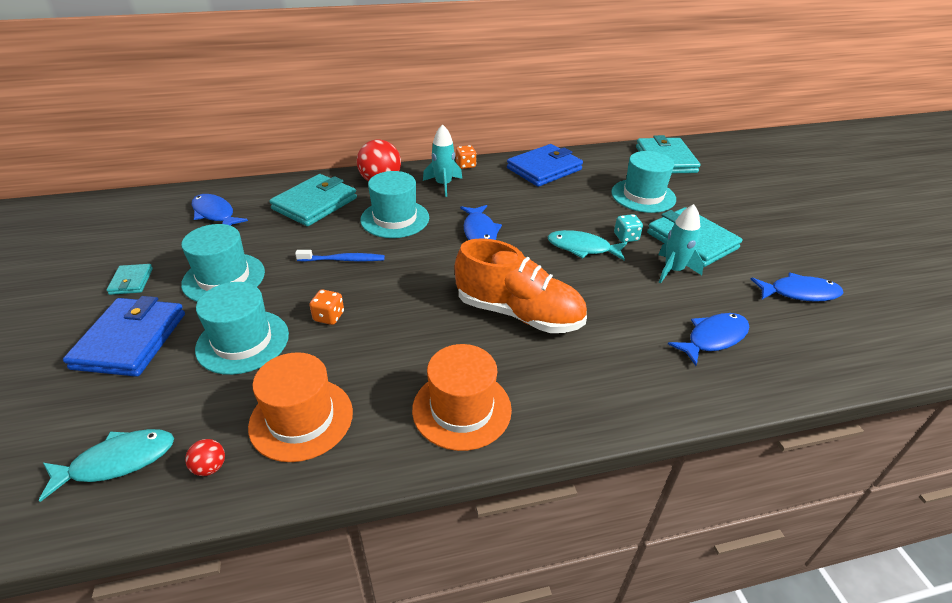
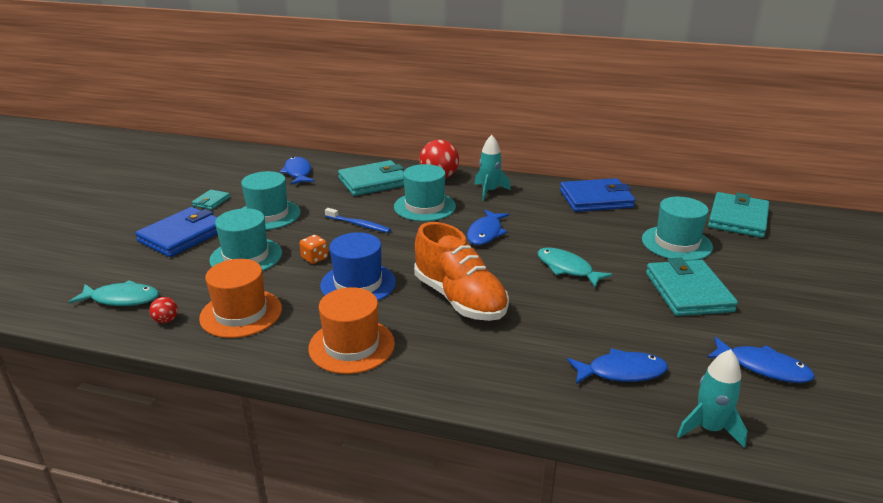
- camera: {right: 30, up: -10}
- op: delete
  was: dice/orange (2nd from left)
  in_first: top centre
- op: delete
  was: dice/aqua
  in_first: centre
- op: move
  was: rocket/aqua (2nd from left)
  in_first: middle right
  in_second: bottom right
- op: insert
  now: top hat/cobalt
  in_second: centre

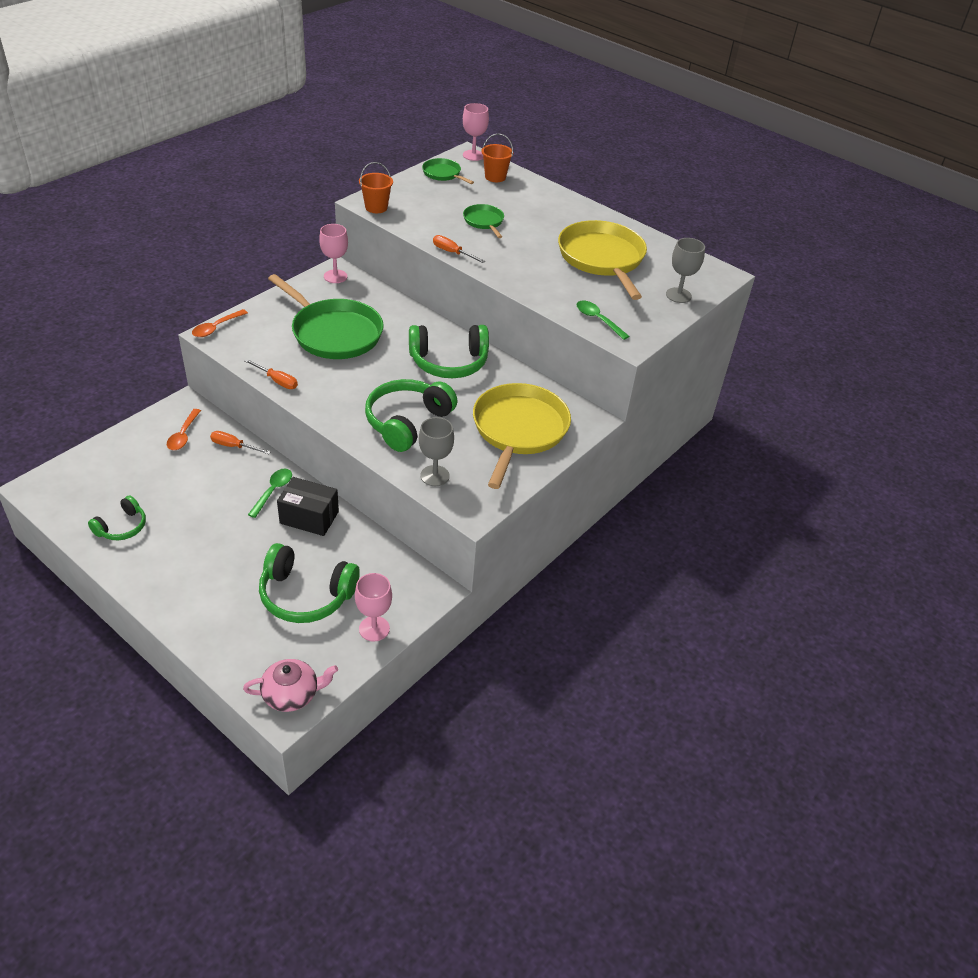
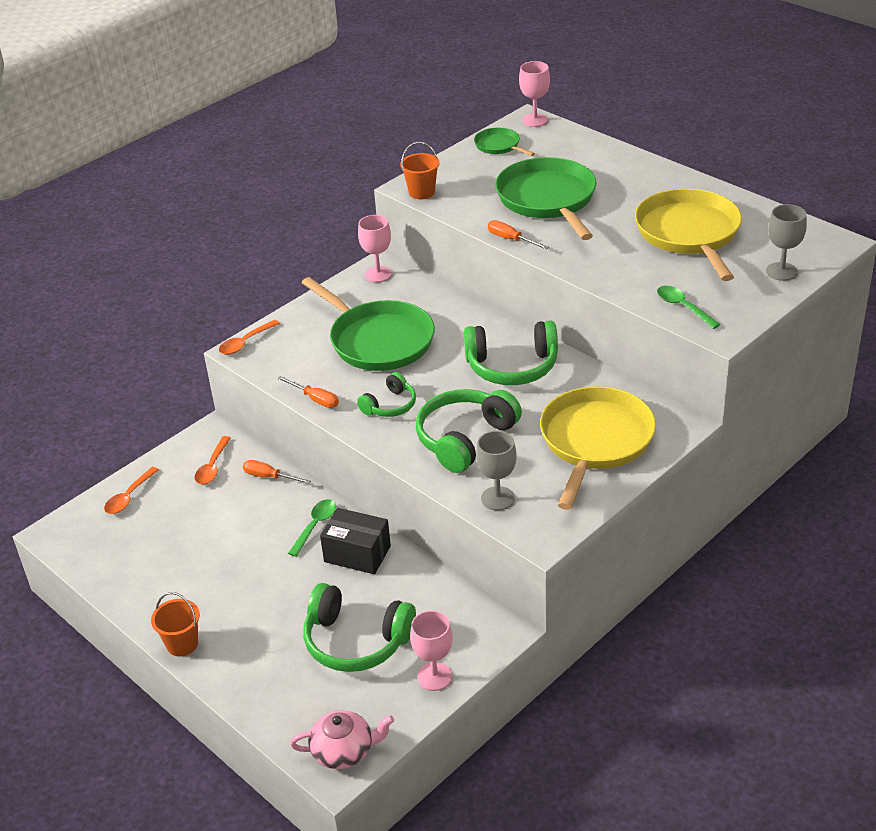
- camera: {right: 10, up: -5}
- op: move
  was: headset/emerald (1st from left in the first image)
  now: headset/emerald (2nd from left)
  in_first: middle left
  in_second: centre
- op: resize
  was: frying pan/emerald (3rd from left)
  in_first: top centre
  in_second: top centre
  ratio: 2.07
- op: move
  was: bucket/orange (2nd from left in the first image)
  now: bucket/orange (1st from left)
  in_first: top centre
  in_second: bottom left
- op: insert
  now: tablespoon/orange (1st from left)
  in_second: middle left

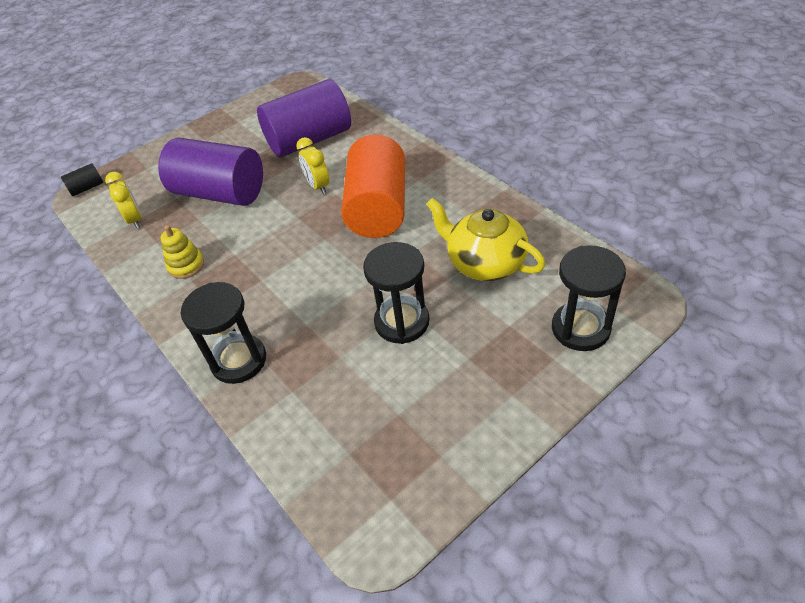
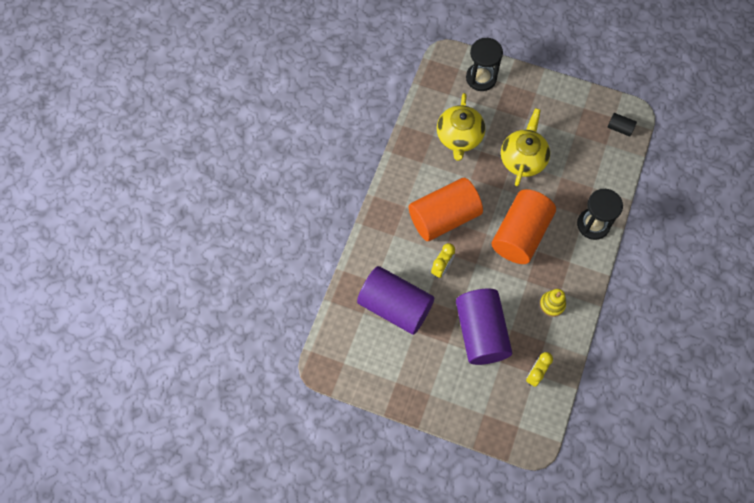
- camera: {right: -125, up: 20}
- op: move
  was: cylinder/jet-black
  in_first: top left
  in_second: top right
- op: replace
  was: sand timer/jet-black (2nd from left)
  now: china teapot/bright yellow (2nd from left)
  in_first: centre
  in_second: top right
- op: insert
  now: cylinder/orange (2nd from left)
  in_second: middle right

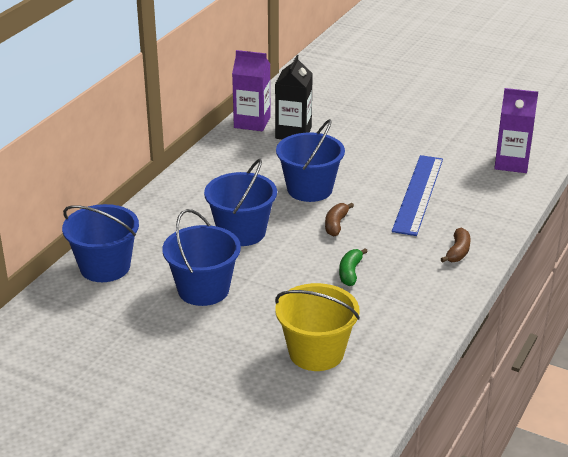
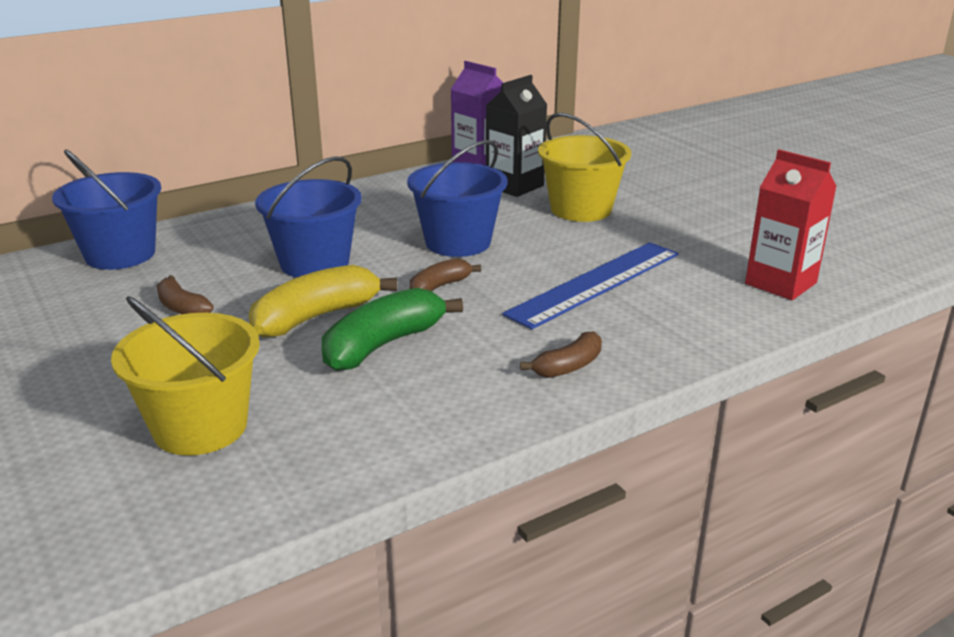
- camera: {right: 30, up: -5}
- op: replace
  was: bucket/cobalt (2nd from left)
  now: banana fruit/brown (1st from left)
  in_first: centre
  in_second: middle left
- op: resize
  was: banana fruit/emerald
  in_first: centre
  in_second: centre
  ratio: 1.75
- op: recolor
  was: carton/royal purple (2nd from left)
  now: carton/red
  in_first: top right
  in_second: middle right
- op: insert
  now: banana fruit/bright yellow
  in_second: centre
- op: insert
  now: bucket/bright yellow (2nd from left)
  in_second: top centre

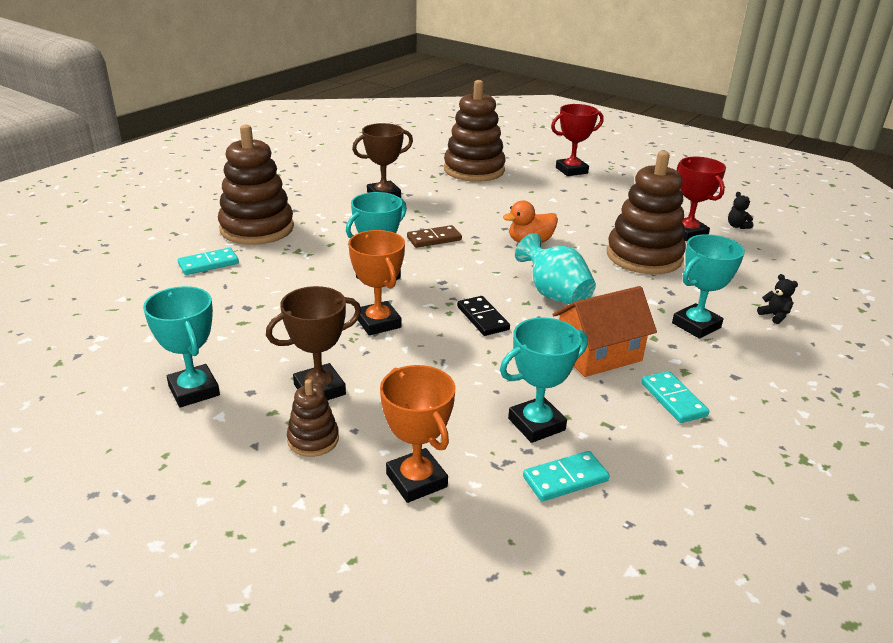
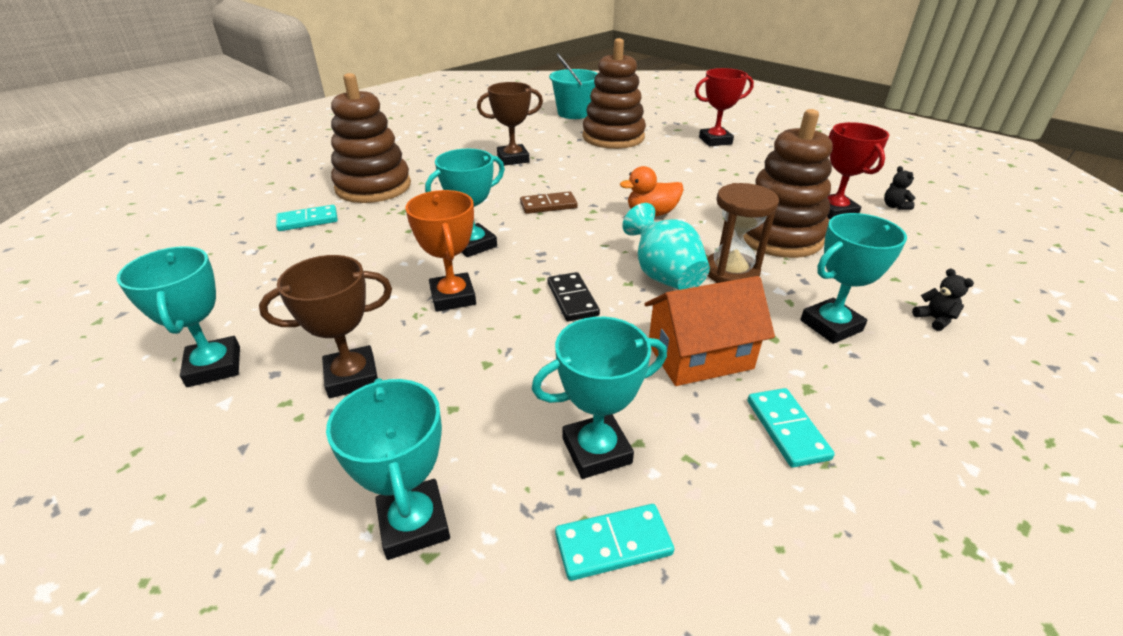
- camera: {right: 10, up: 5}
- op: delete
  was: stacking rings/brown (2nd from left)
  in_first: centre
- op: recolor
  was: trophy/orange (2nd from left)
  now: trophy/aqua (2nd from left)
  in_first: bottom centre
  in_second: bottom centre
- op: insert
  now: bucket/aqua
  in_second: top centre
- op: insert
  now: sand timer/brown
  in_second: centre

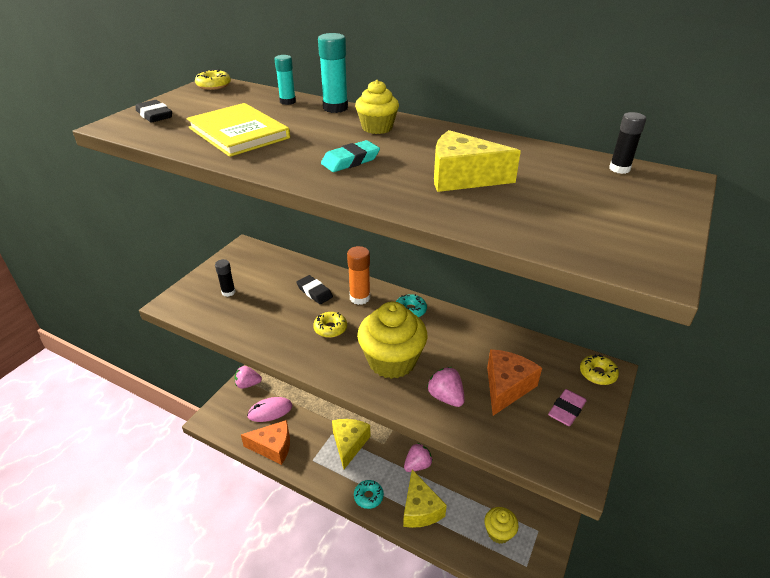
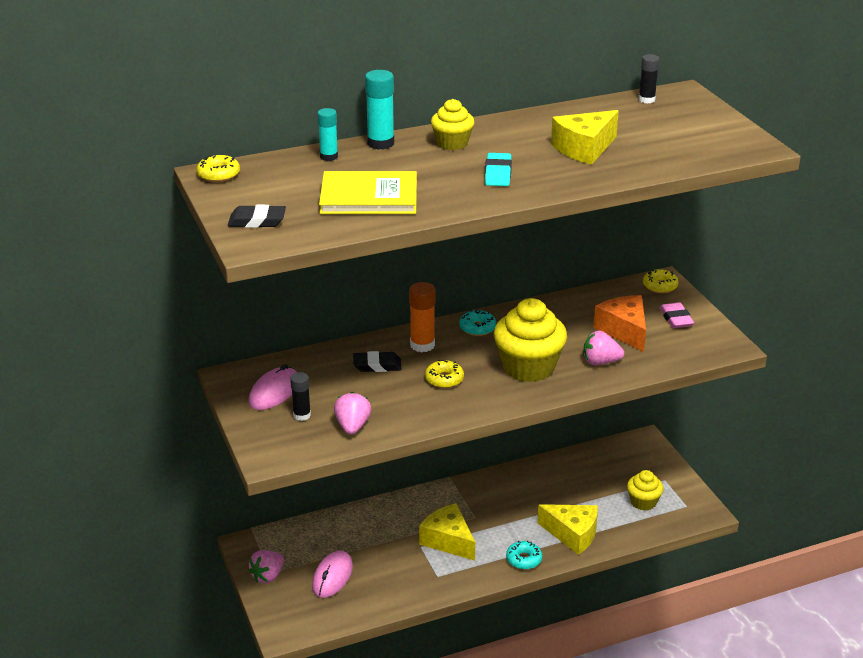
- camera: {right: -50, up: -5}
- op: delete
  was: piece of cheese/orange (1st from left)
  in_first: bottom centre
- op: move
  was: strawberry/pink (2nd from left)
  in_first: bottom centre
  in_second: centre
- op: insert
  now: mouse/pink (1st from left)
  in_second: middle left

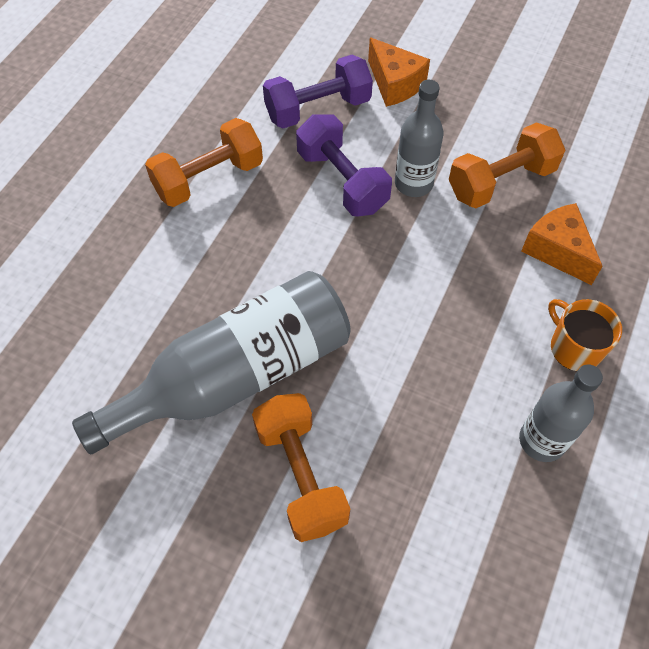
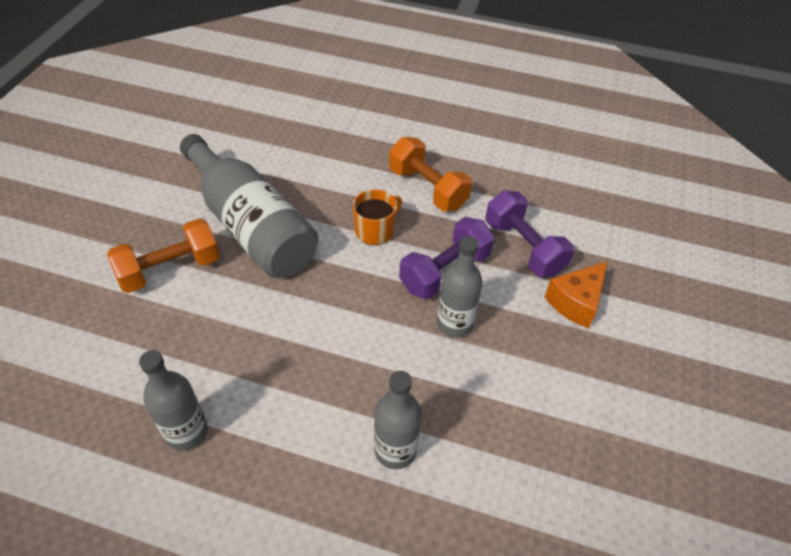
- camera: {right: 80, up: -10}
- op: delete
  was: free weight/orange (3rd from left)
  in_first: top right
- op: replace
  was: piece of cheese/orange (2nd from left)
  now: drink bottle/ash-grey (3rd from left)
  in_first: middle right
  in_second: bottom centre
- op: move
  was: tea mug/orange
  in_first: middle right
  in_second: centre

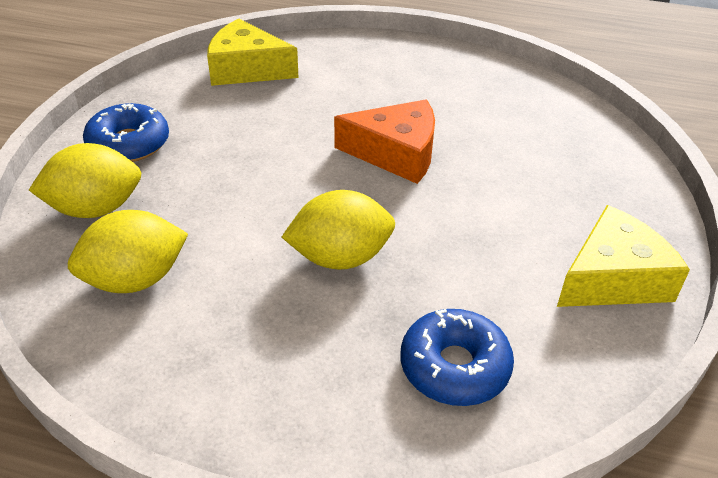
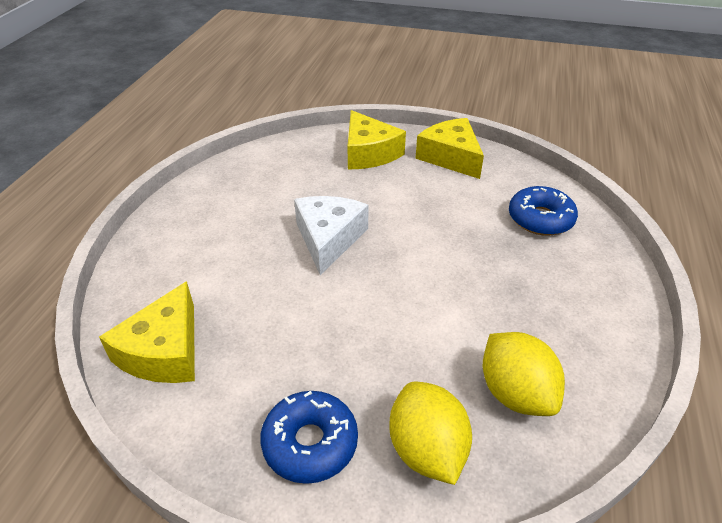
- camera: {right: -90, up: 0}
- op: delete
  was: toy lemon/bright yellow (3rd from left)
  in_first: centre
- op: recolor
  was: piece of cheese/orange
  now: piece of cheese/pure white
  in_first: top centre
  in_second: centre
- op: insert
  now: piece of cheese/bright yellow (2nd from left)
  in_second: top centre

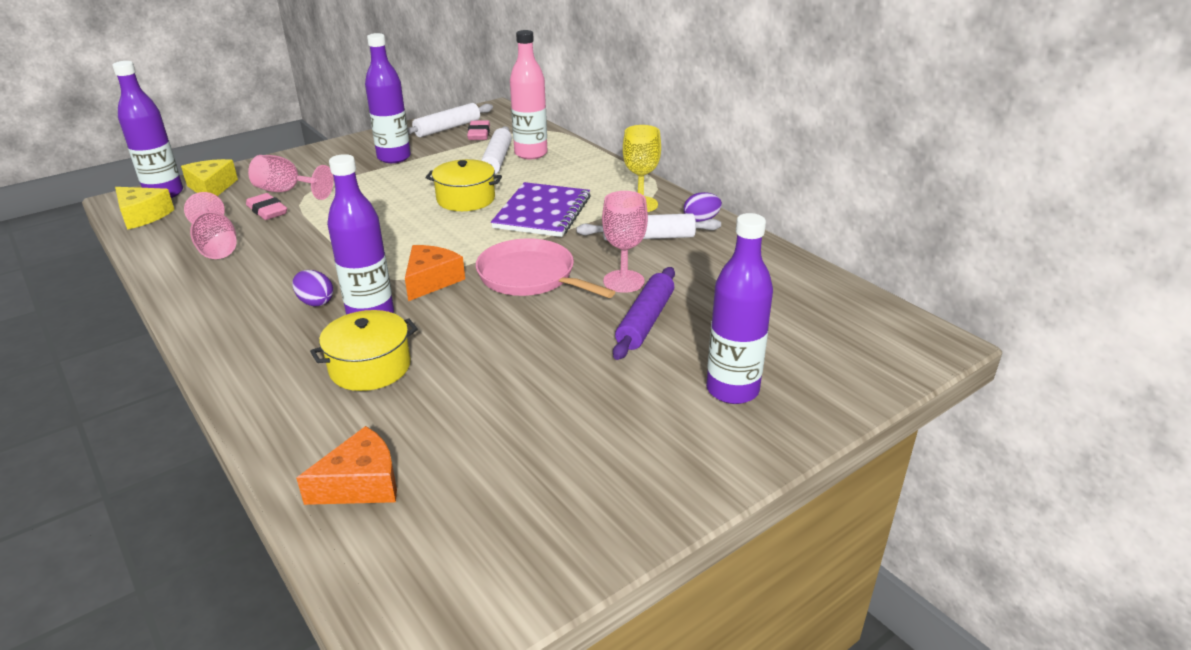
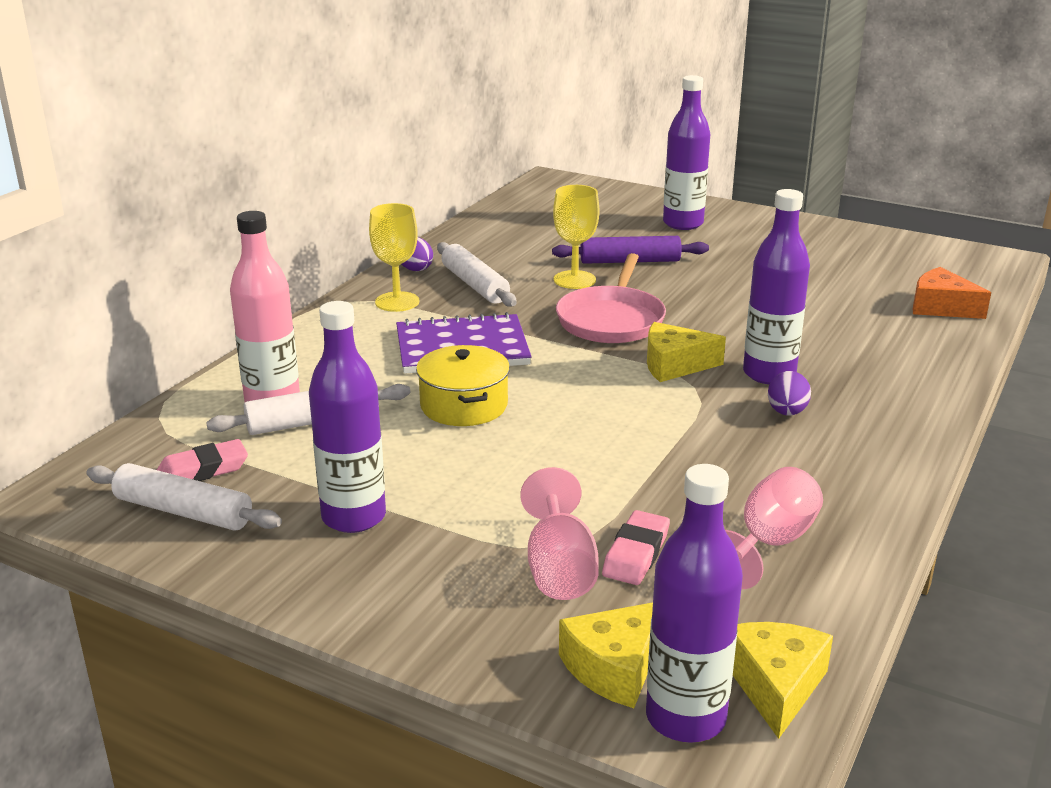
- camera: {right: -115, up: -5}
- op: delete
  was: pot/bright yellow (1st from left)
  in_first: middle left
- op: recolor
  was: piece of cheese/orange (2nd from left)
  now: piece of cheese/bright yellow (2nd from left)
  in_first: centre
  in_second: centre
- op: recolor
  was: goblet/pink (3rd from left)
  now: goblet/bright yellow (2nd from left)
  in_first: centre
  in_second: top centre

